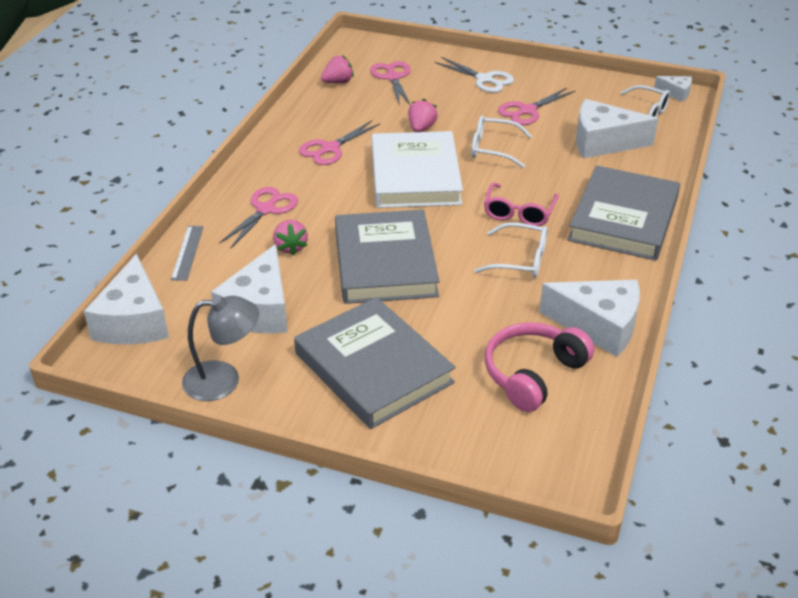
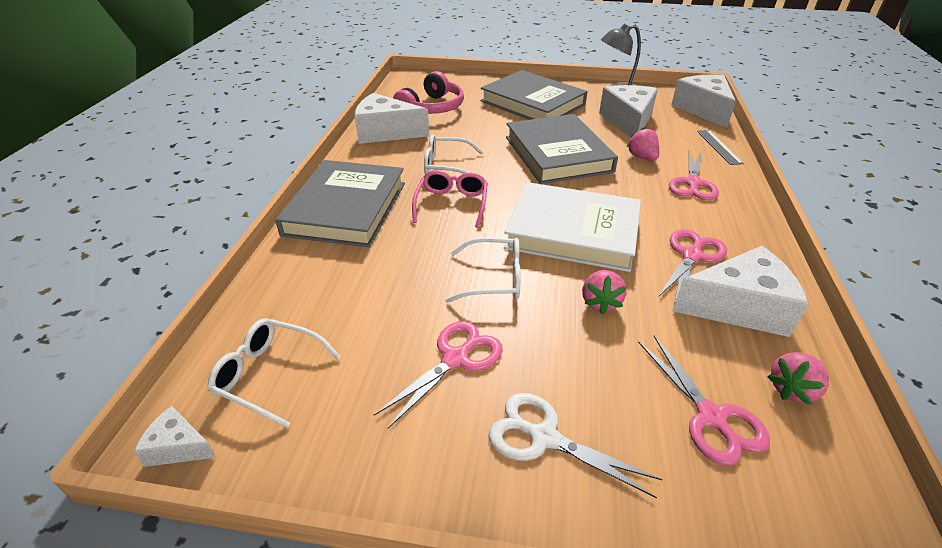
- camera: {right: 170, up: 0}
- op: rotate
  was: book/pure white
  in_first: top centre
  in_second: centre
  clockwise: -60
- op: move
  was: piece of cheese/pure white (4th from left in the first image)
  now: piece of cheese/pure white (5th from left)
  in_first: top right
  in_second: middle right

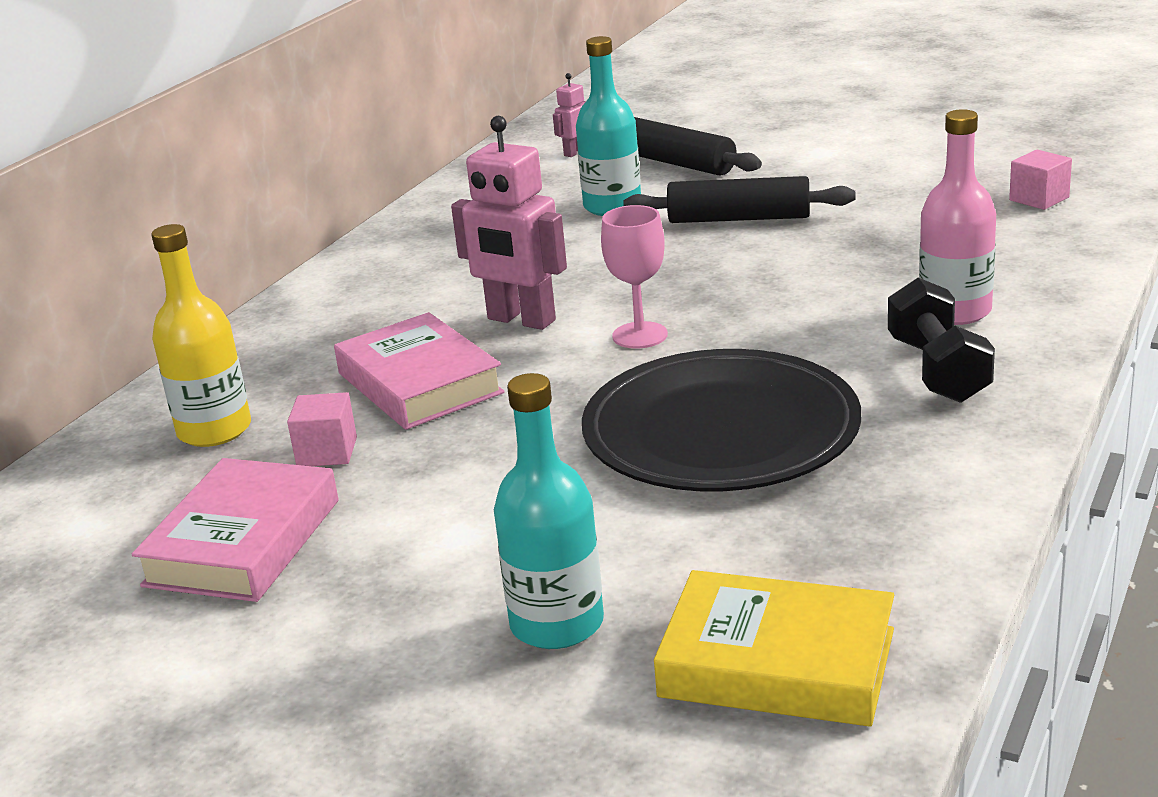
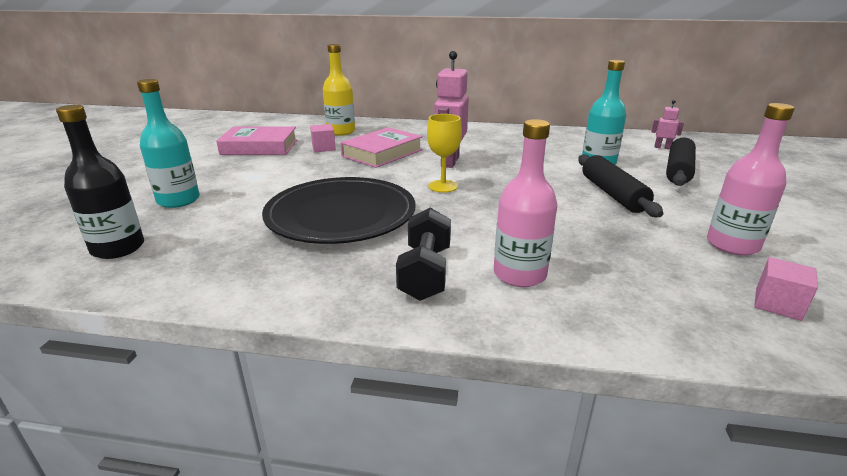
- camera: {right: 70, up: 0}
- op: recolor
  was: goblet/pink
  now: goblet/bright yellow
  in_first: centre
  in_second: top centre
- op: replace
  was: book/bright yellow
  now: drink bottle/jet-black
  in_first: bottom right
  in_second: middle left
- op: rotate
  was: free weight/jet-black
  in_first: middle right
  in_second: centre
  clockwise: -60
- op: insert
  now: drink bottle/pink (2nd from left)
  in_second: middle right

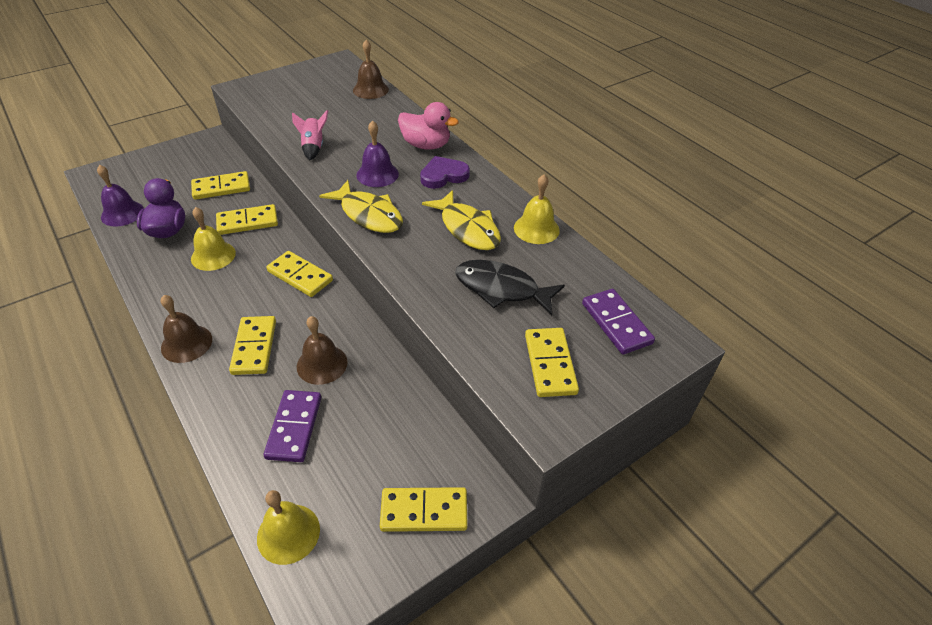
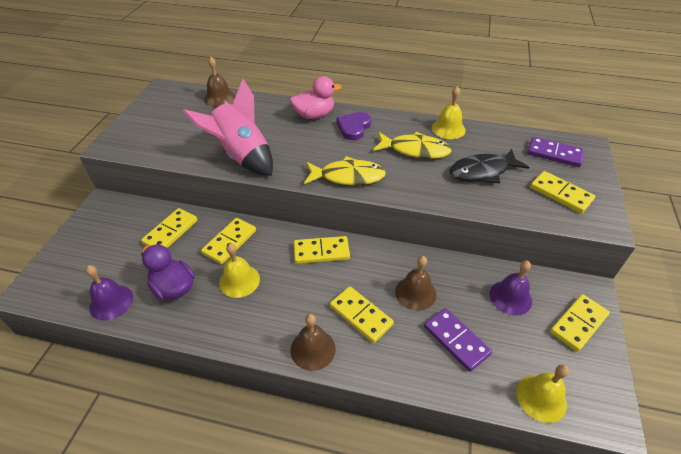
- camera: {right: -40, up: 0}
- op: resize
  was: rocket/pink
  in_first: top left
  in_second: top centre
  ratio: 2.08
- op: move
  was: hand bell/royal purple (2nd from left)
  in_first: top centre
  in_second: middle right

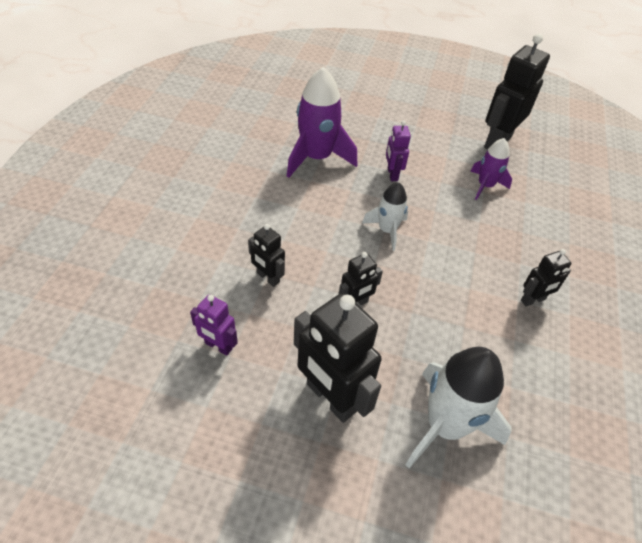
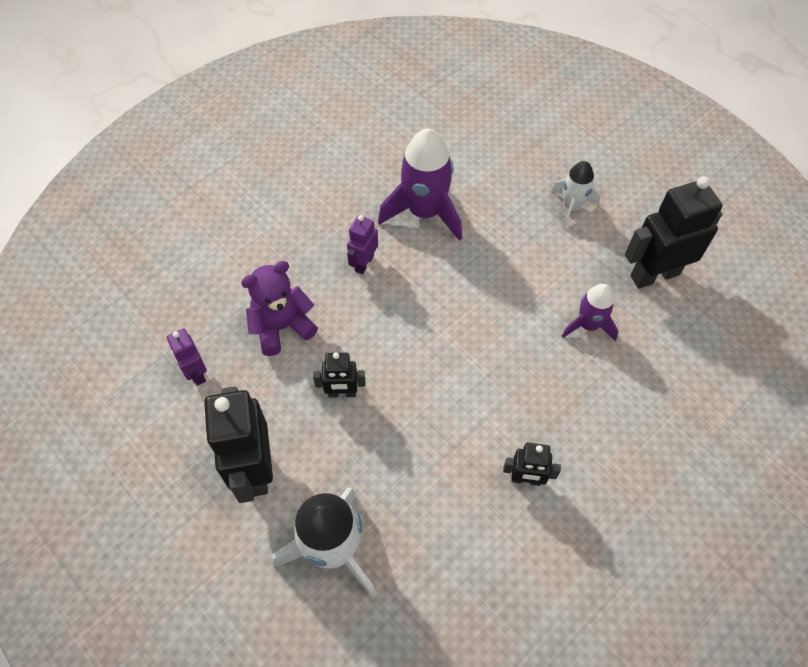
- camera: {right: 35, up: 10}
- op: replace
  was: robot/jet-black (1st from left)
  now: teddy bear/royal purple
  in_first: centre
  in_second: centre
- op: move
  was: rocket/pure white (1st from left in the first image)
  now: rocket/pure white (2nd from left)
  in_first: centre
  in_second: top right
- op: move
  was: robot/royal purple (2nd from left)
  in_first: top centre
  in_second: centre

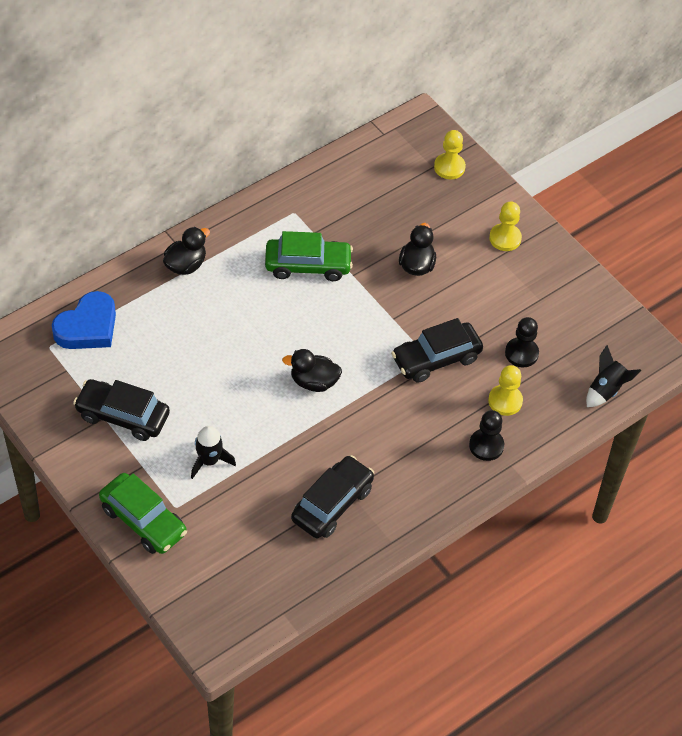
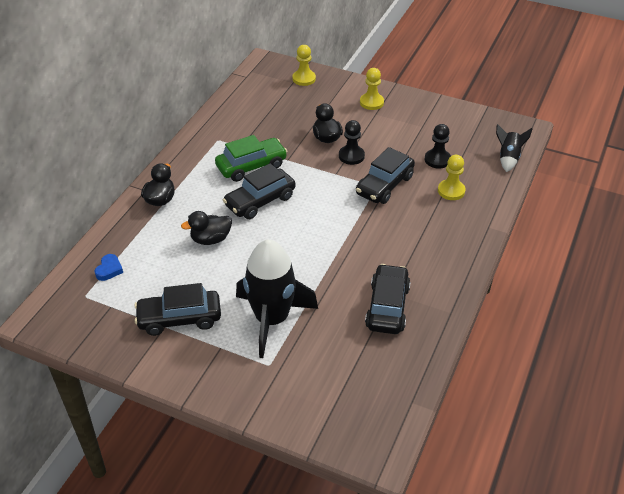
- camera: {right: -25, up: -10}
- op: resize
  was: heart shape/cobalt
  in_first: middle left
  in_second: middle left
  ratio: 0.5
- op: delete
  was: car/emerald (1st from left)
  in_first: bottom left
- op: resize
  was: rocket/jet-black (1st from left)
  in_first: middle left
  in_second: centre
  ratio: 2.03
- op: move
  was: duck/jet-black (2nd from left)
  in_first: centre
  in_second: middle left
- op: move
  was: chess pawn/jet-black (1st from left)
  in_first: middle right
  in_second: top centre
- op: insert
  now: car/jet-black (2nd from left)
  in_second: centre

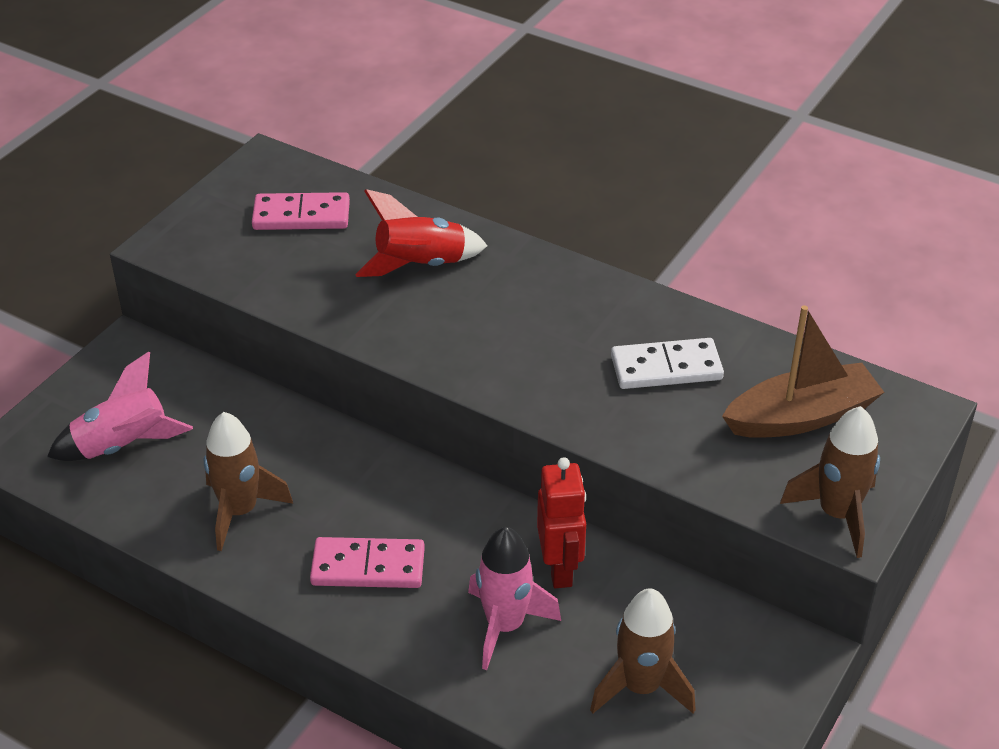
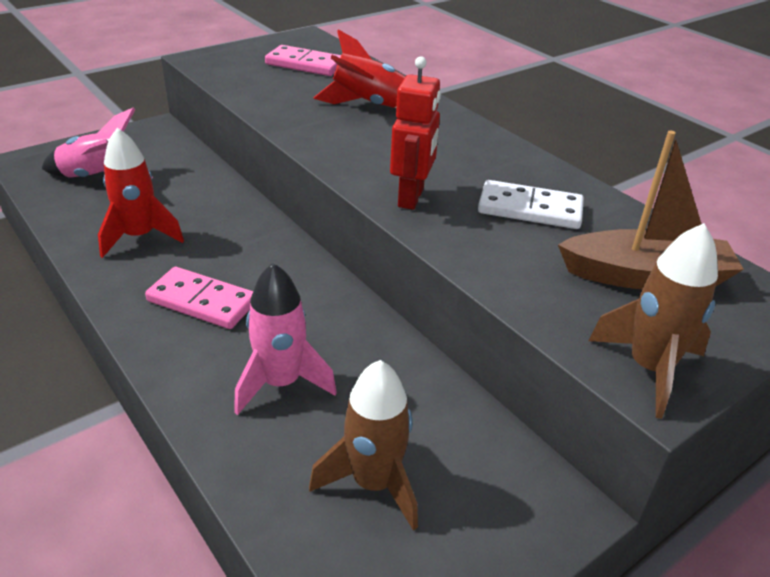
- camera: {right: 20, up: -5}
- op: recolor
  was: rocket/brown (1st from left)
  now: rocket/red (1st from left)
  in_first: middle left
  in_second: middle left
- op: move
  was: robot/red
  in_first: bottom centre
  in_second: top centre

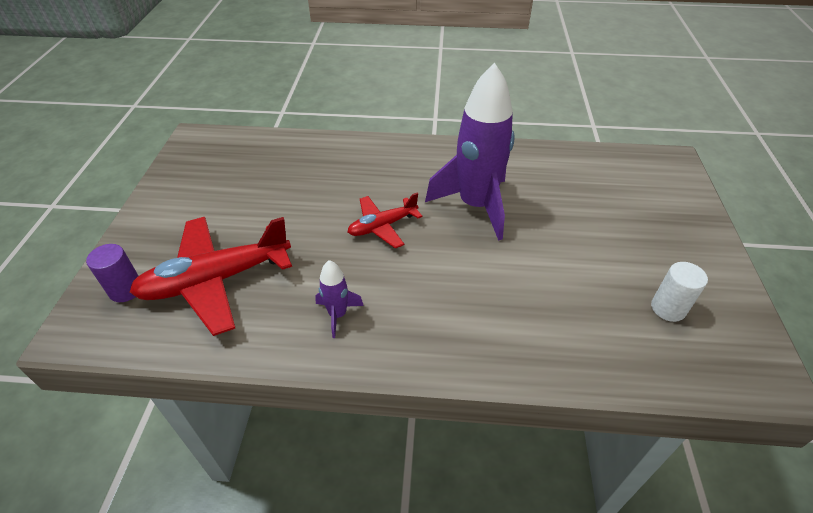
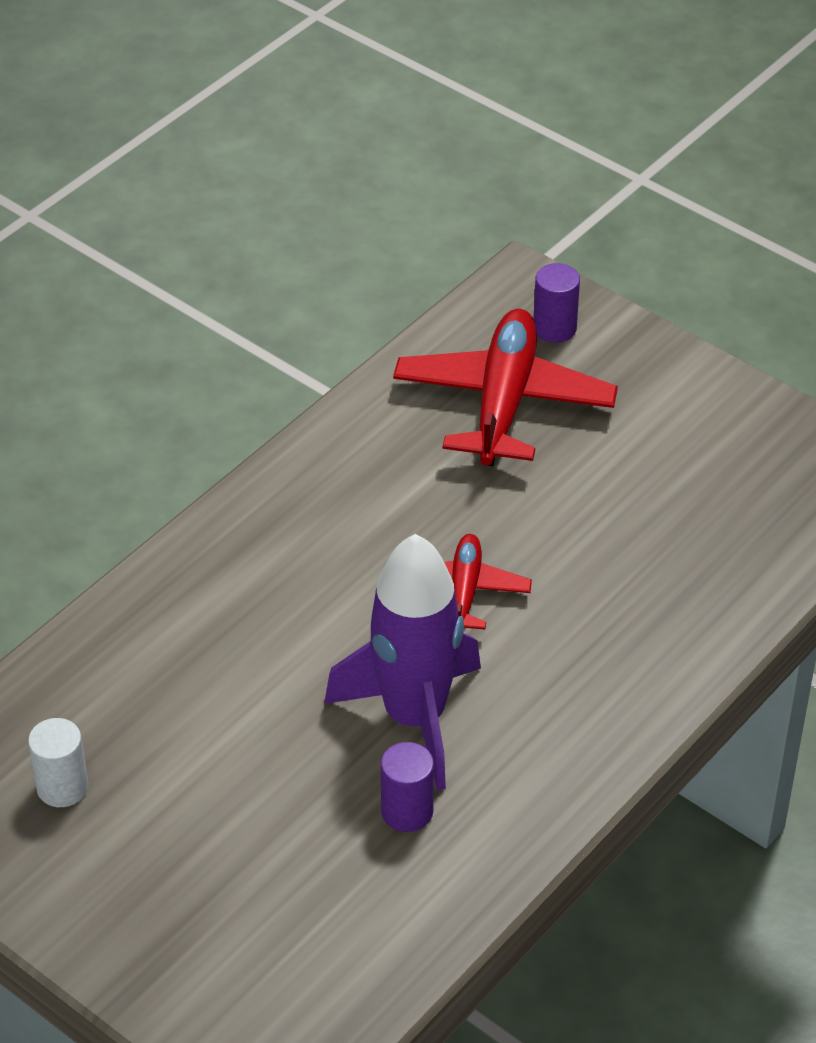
- camera: {right: 125, up: 0}
- op: delete
  was: rocket/royal purple (1st from left)
  in_first: centre
- op: insert
  now: cylinder/royal purple (1st from left)
  in_second: bottom centre

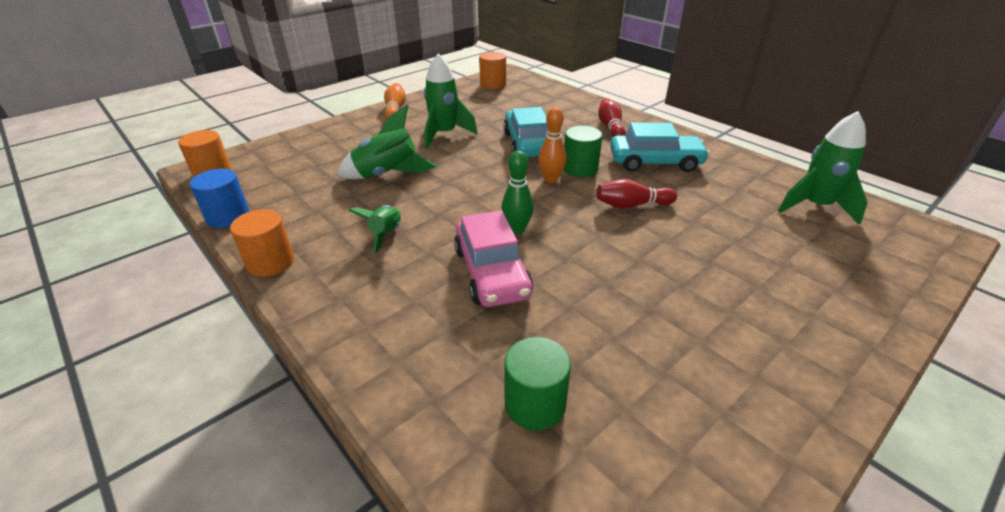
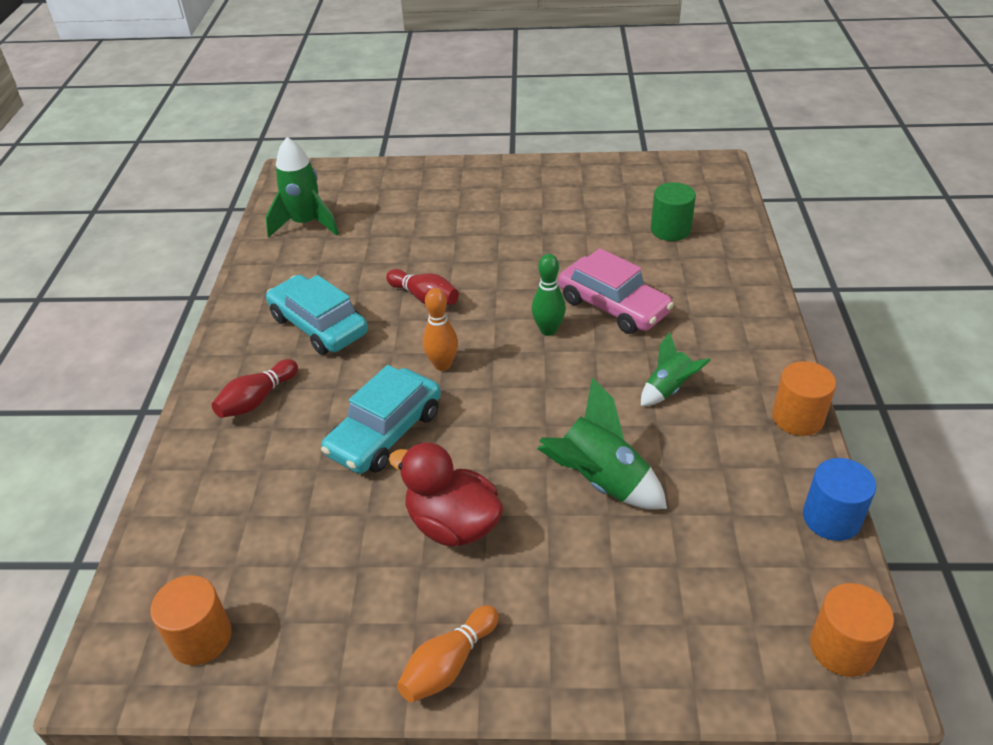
- camera: {right: -135, up: 5}
- op: replace
  was: rocket/emerald (3rd from left)
  now: duck/red
  in_first: top centre
  in_second: centre
- op: rotate
  was: car/pink
  in_first: centre
  in_second: centre
  clockwise: 105
- op: delete
  was: cylinder/emerald (2nd from left)
  in_first: top centre

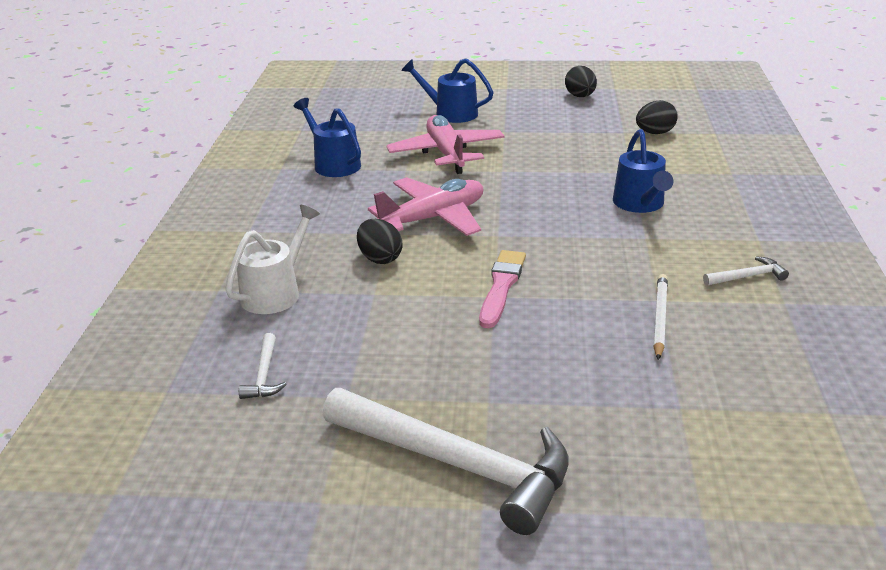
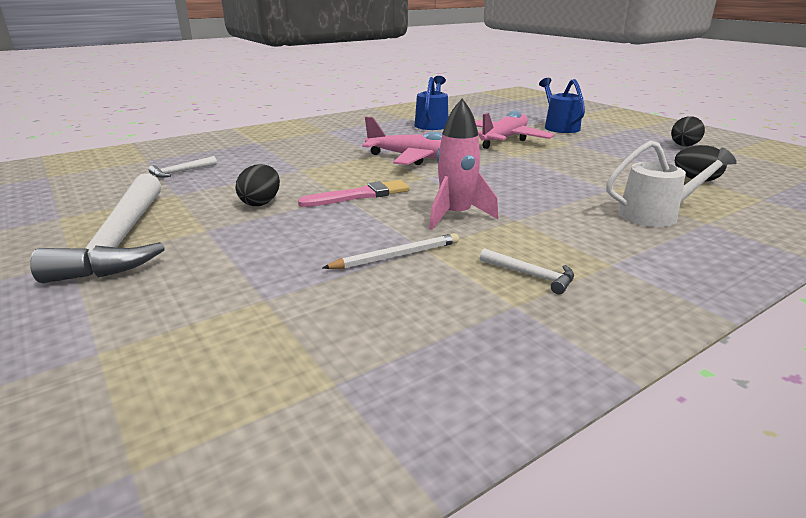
- camera: {right: 50, up: -5}
- op: move
  was: sprinkling can/pure white
  in_first: middle left
  in_second: middle right
- op: move
  was: egg/jet-black (1st from left)
  in_first: centre
  in_second: middle left
- op: delete
  was: sprinkling can/cobalt (3rd from left)
  in_first: top right
- op: insert
  now: rocket/pink
  in_second: top centre

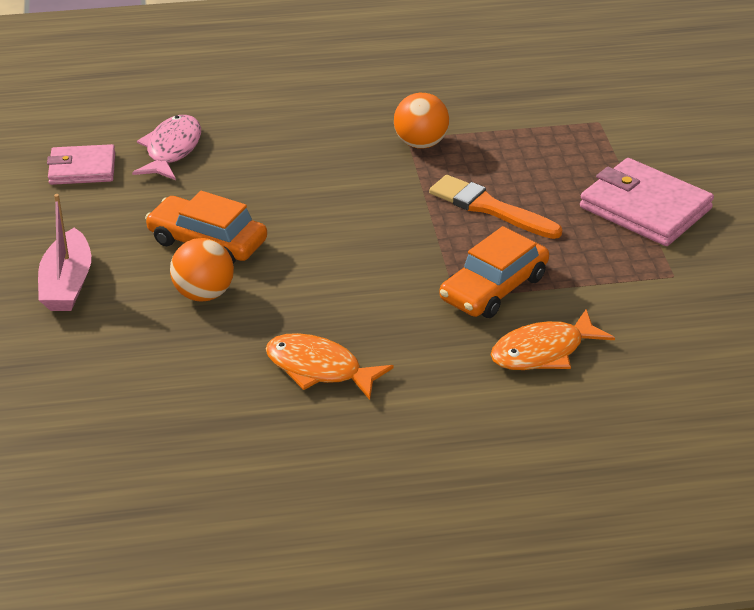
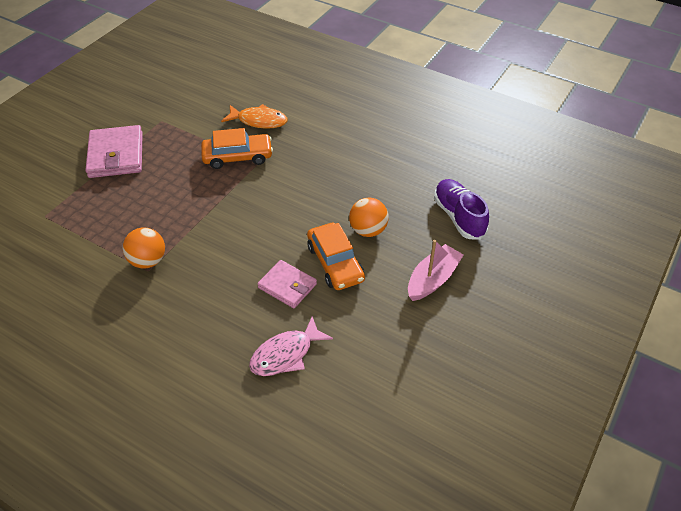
- camera: {right: -140, up: 10}
- op: move
  was: wallet/pink (1st from left in the first image)
  now: wallet/pink (2nd from left)
  in_first: top left
  in_second: centre
- op: delete
  was: toy fish/orange (1st from left)
  in_first: centre
- op: delete
  was: paintbrush/orange
  in_first: centre
- op: insert
  now: lace-up shoe/royal purple
  in_second: middle right

